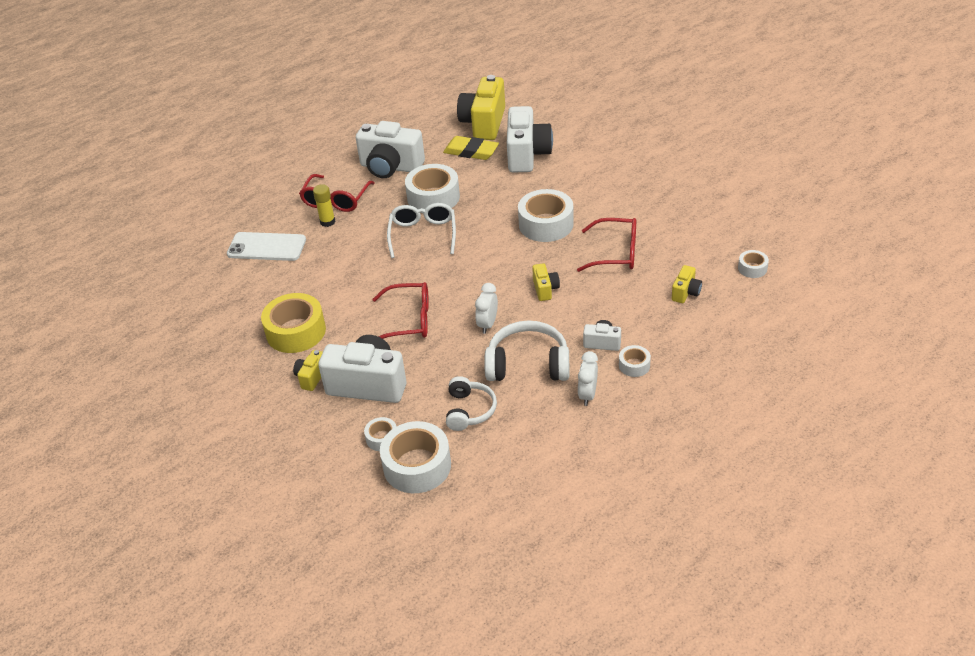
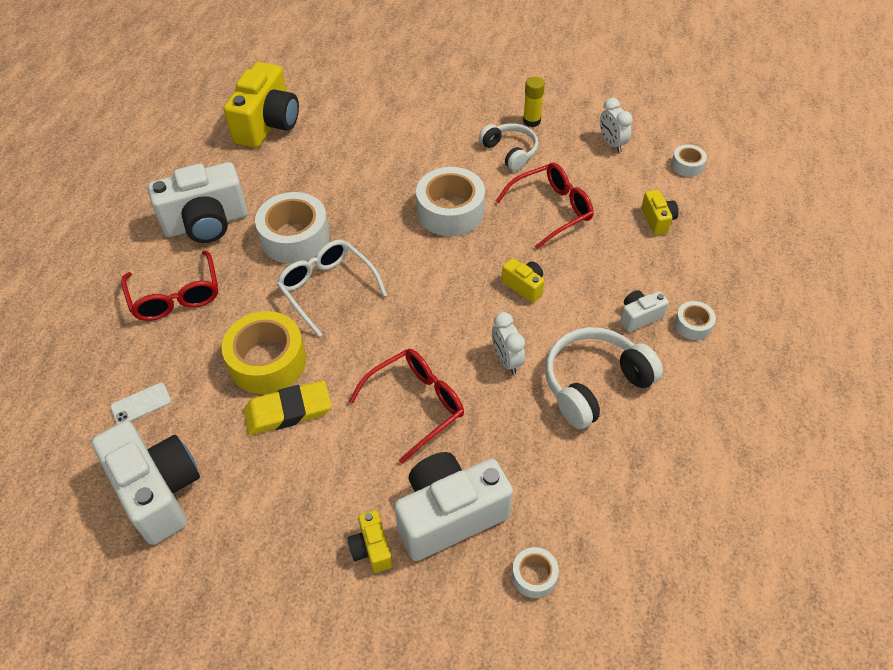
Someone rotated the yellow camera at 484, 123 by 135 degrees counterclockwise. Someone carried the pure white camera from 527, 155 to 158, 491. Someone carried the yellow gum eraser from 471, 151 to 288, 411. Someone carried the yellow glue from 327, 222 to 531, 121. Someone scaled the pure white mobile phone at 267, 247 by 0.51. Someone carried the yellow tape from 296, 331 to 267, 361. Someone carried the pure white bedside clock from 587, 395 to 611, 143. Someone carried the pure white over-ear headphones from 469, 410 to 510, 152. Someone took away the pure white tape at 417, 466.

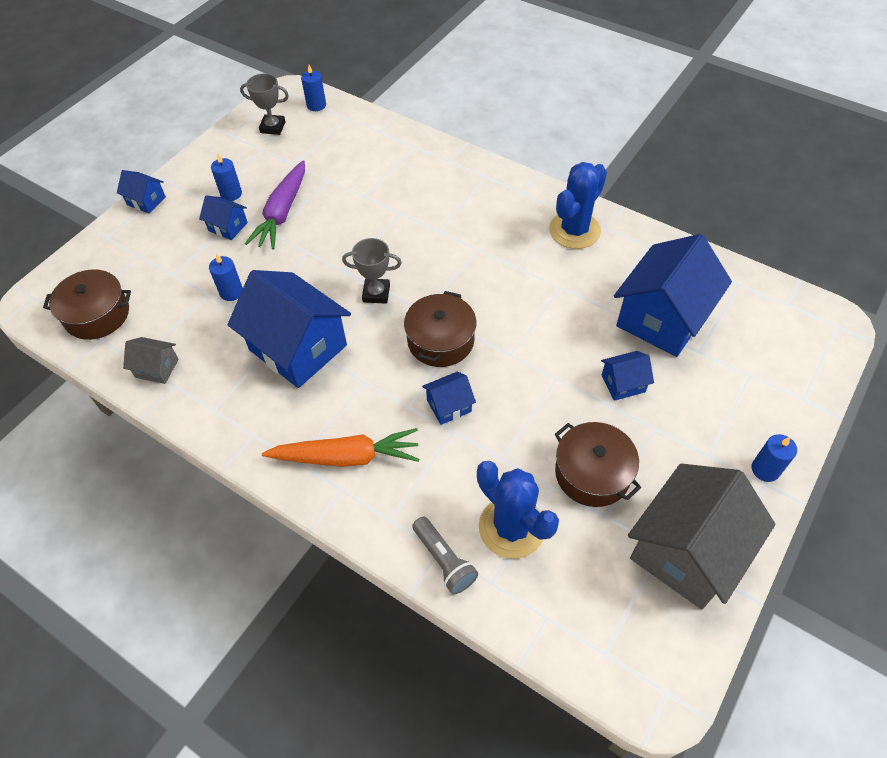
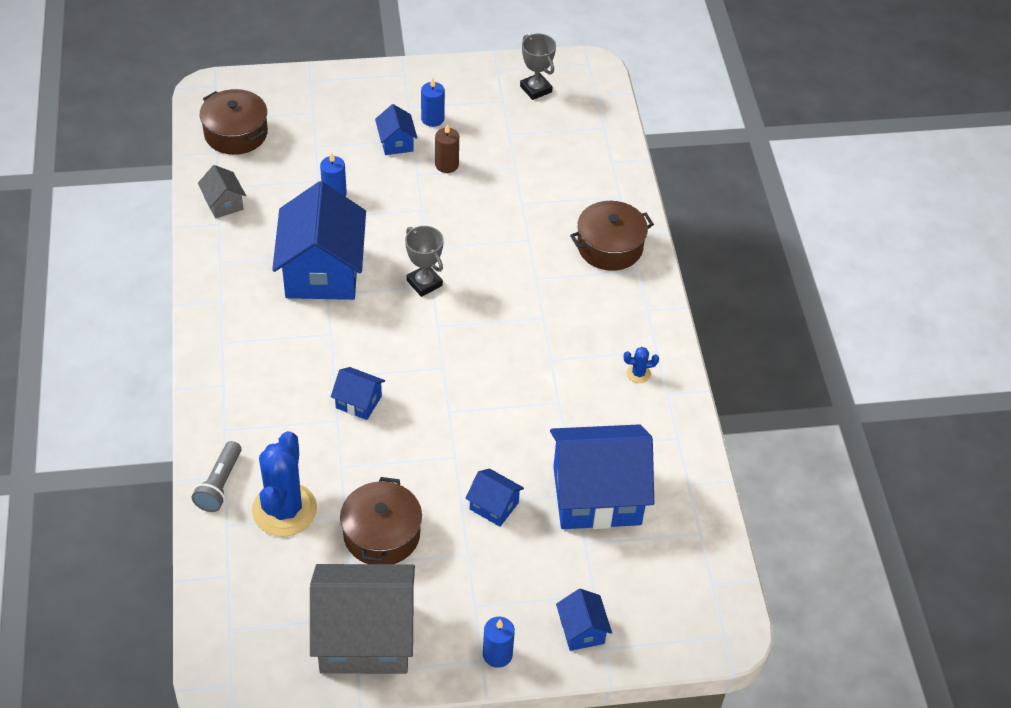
Someone took away the cobalt candle at 316, 105. Someone swapped the violet carrot at 282, 213 for the russet candle at 446, 165. Someone scaled the cobalt cactus at 574, 230 by 0.41. Someone carried the cobalt house from 146, 201 to 582, 630. Someone carried the russet cooking pot from 440, 340 to 610, 247. Someone took away the bright orange carrot at 346, 457.

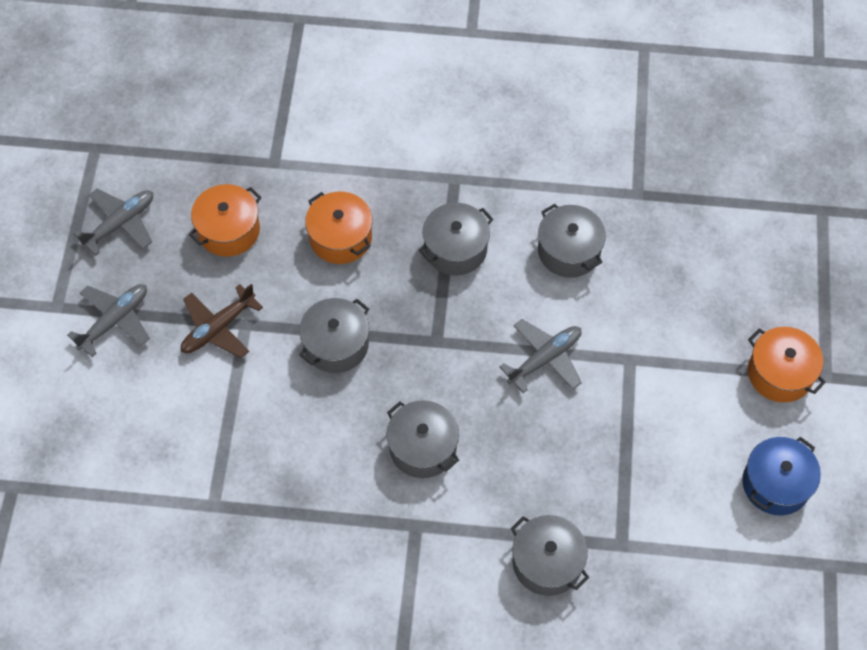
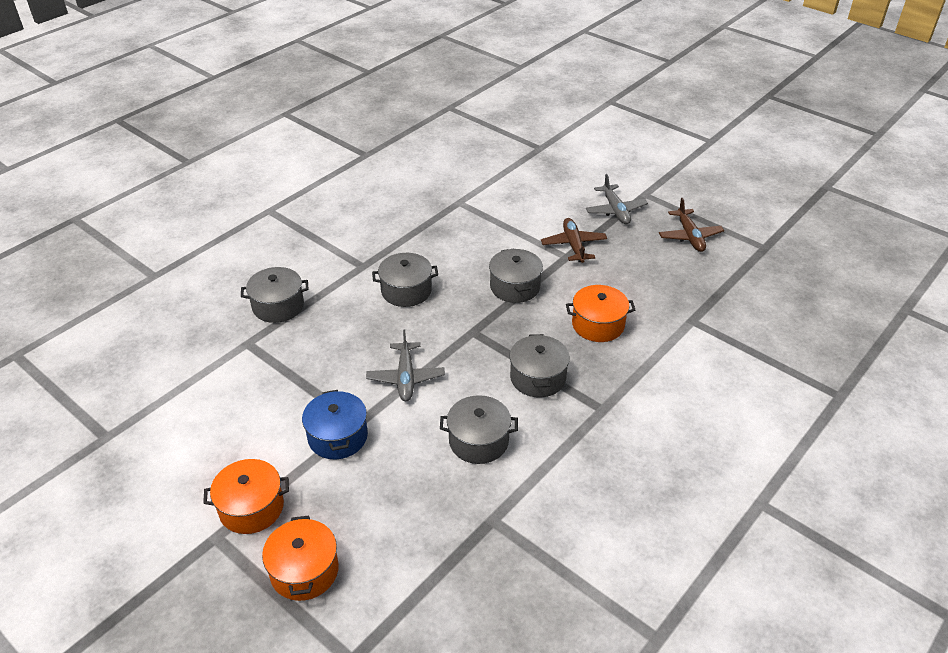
Someone carried the bright orange cooking pot from 228, 230 to 304, 571. Someone repainted the gray aeroplane at 120, 224, which became the russet aeroplane at 689, 236. Someone carried the cobalt cooking pot from 776, 484 to 337, 437.

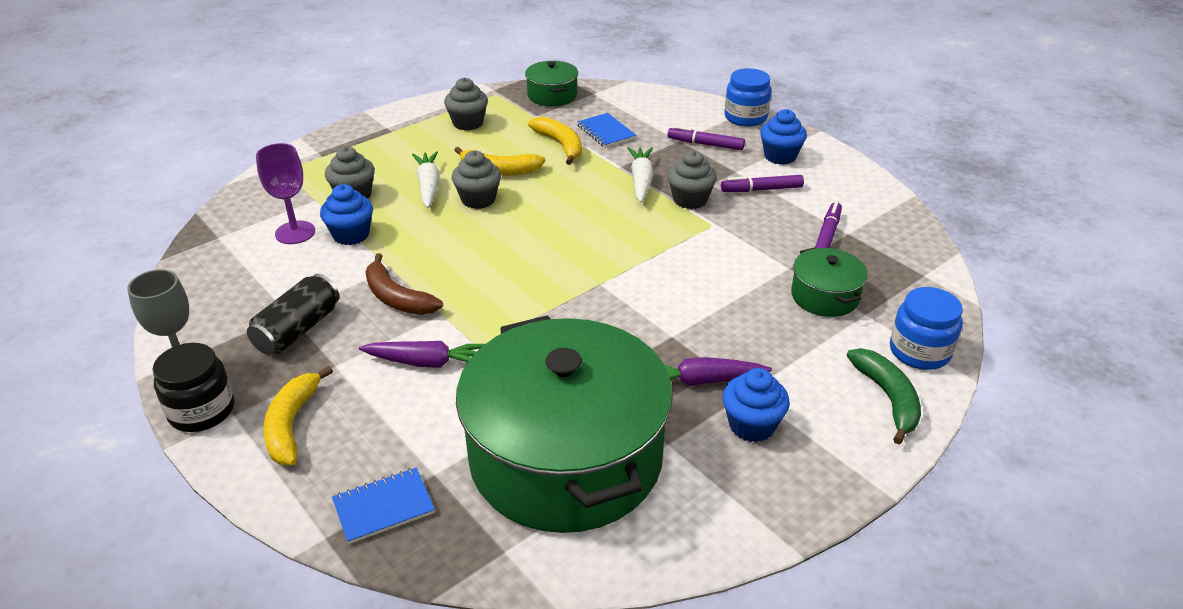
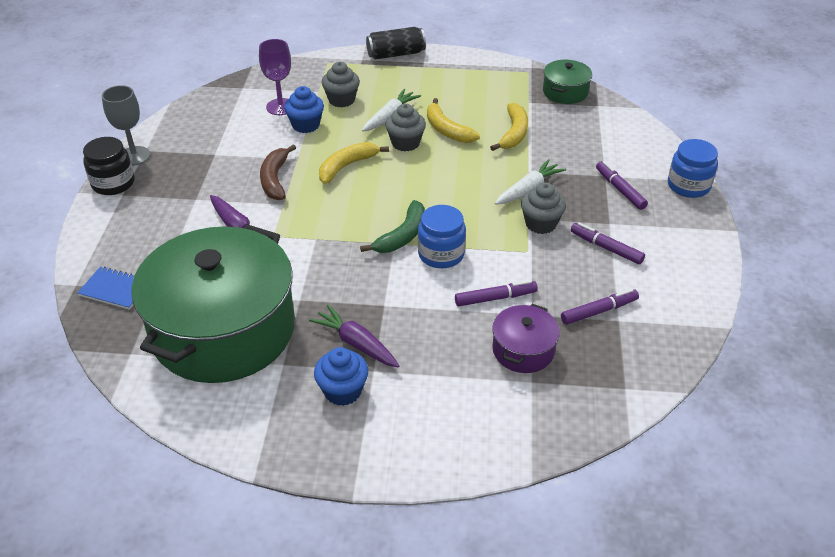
Someone took away the gray cupcake at 468, 123. Someone took away the cobalt cupcake at 780, 156. Someone took away the cobalt notebook at 606, 132. Someone repainted the green cooking pot at 825, 296, which became the violet cooking pot at 523, 350. Someone carried the black can from 298, 330 to 396, 54. Someone carried the cobalt preserve jar from 919, 351 to 441, 254. Someone carried the green toy banana from 887, 398 to 402, 236. Someone carried the yellow toy banana from 292, 425 to 346, 166. Someone put down the violet marker pen at 495, 298.

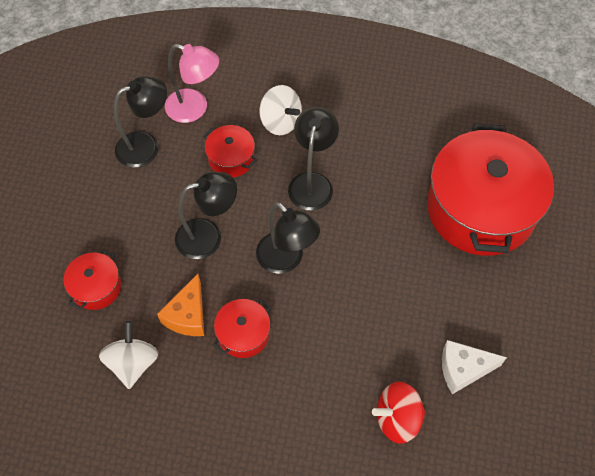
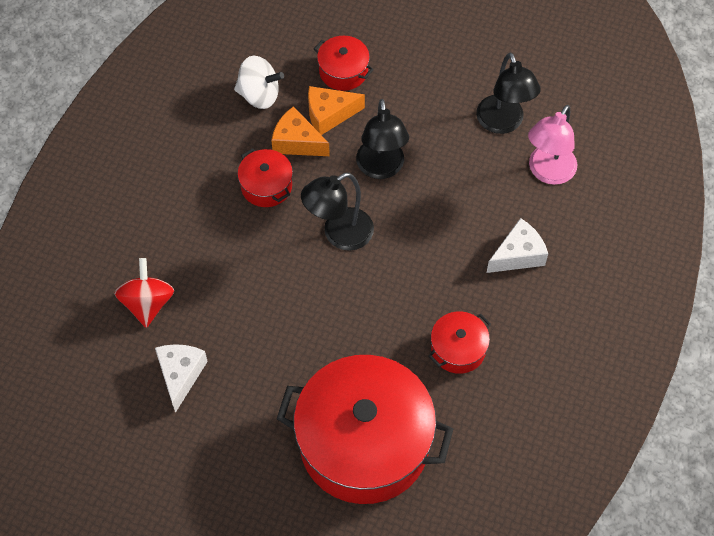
Someone swapped the pure white spinning top at 280, 122 for the pure white cheese at 518, 255. Someone took away the black reading lamp at 312, 183. Someone carried the scarlet cooking pot from 231, 158 to 458, 349. Someone put down the bright orange cheese at 329, 115.

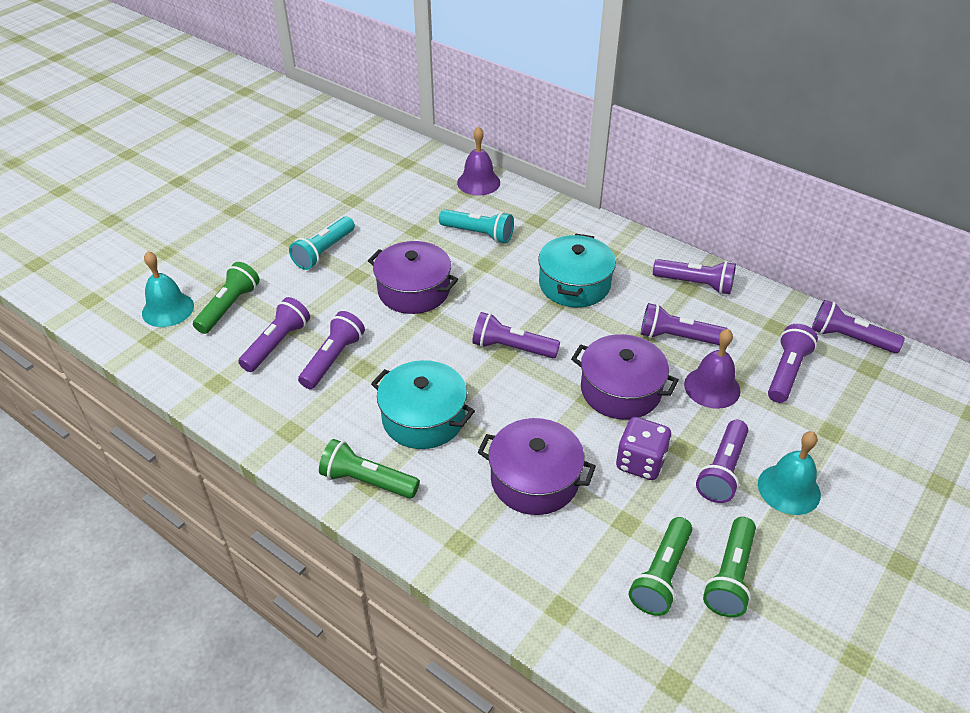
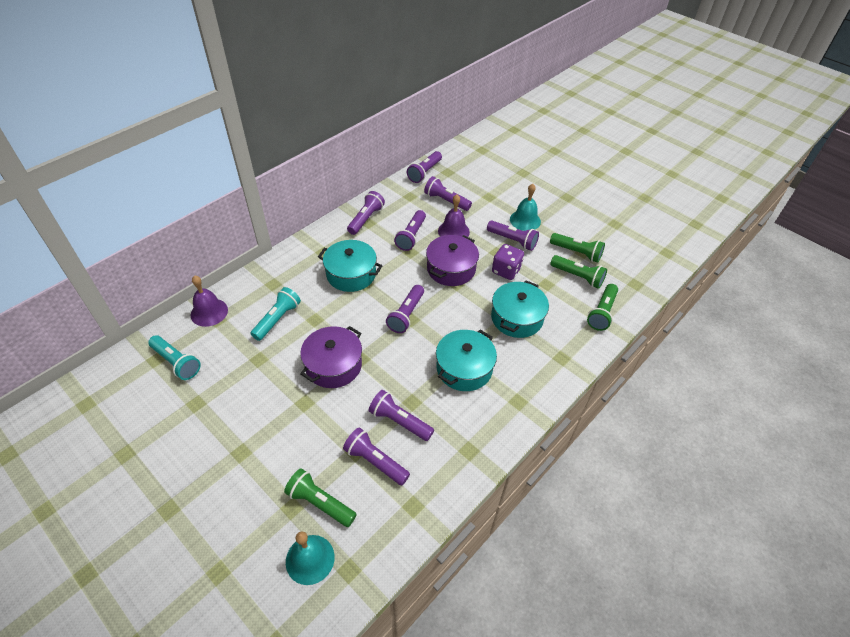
Someone carried the teal pocket torch from 324, 252 to 176, 362. Someone repainted the violet cooking pot at 534, 479, which became the teal cooking pot at 517, 318. Someone carried the green pocket torch from 367, 481 to 602, 312.

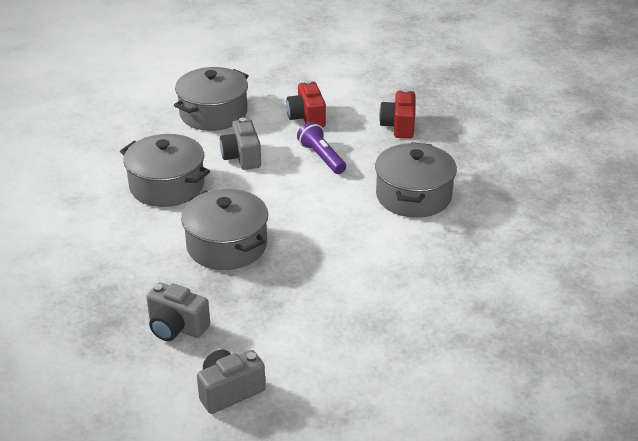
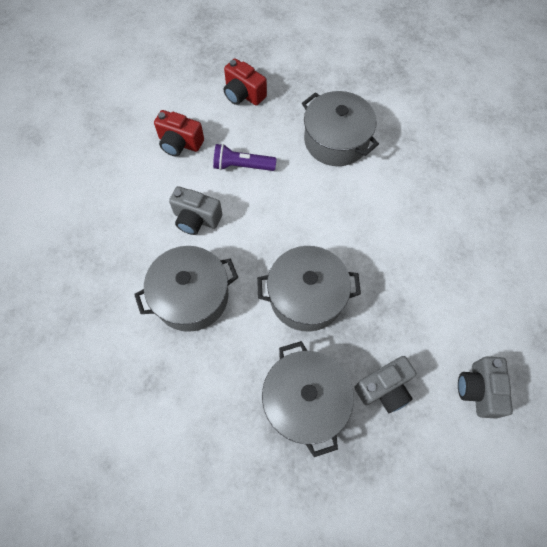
Someone carried the gray cooking pot from 213, 113 to 305, 401.

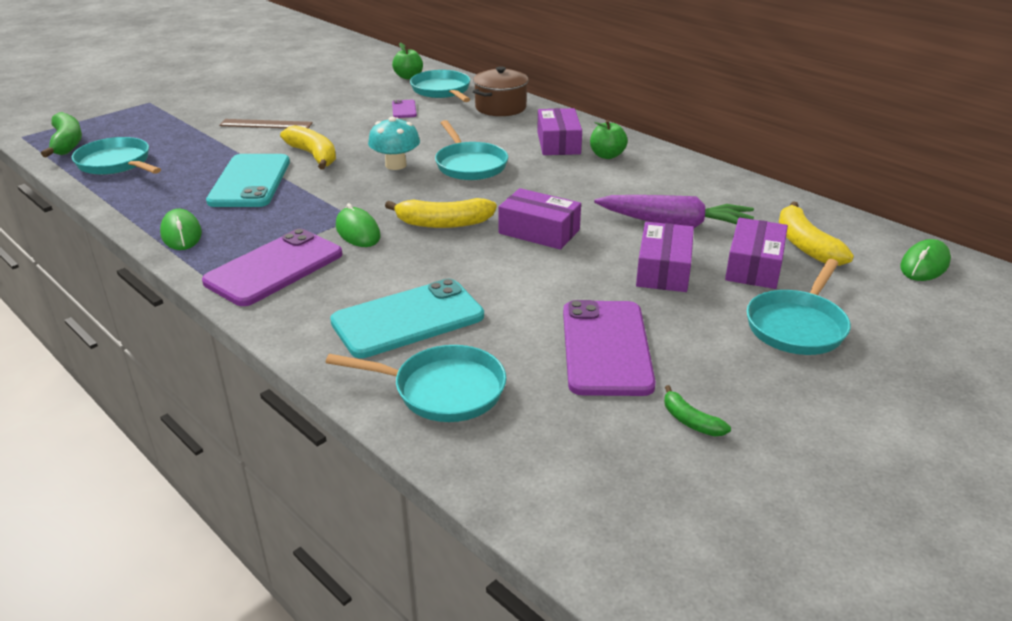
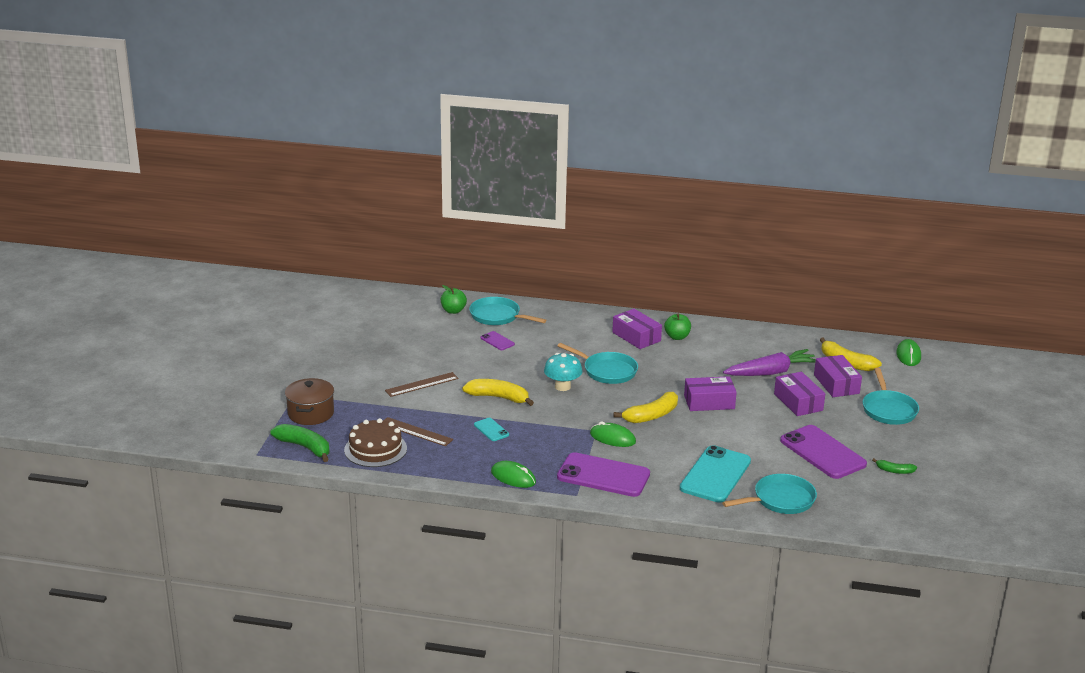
Someone carried the russet cooking pot from 500, 107 to 310, 413. Someone swapped the teal frying pan at 117, 163 for the russet cake at 375, 449. Someone scaled the teal mobile phone at 250, 181 by 0.46. Someone rotated the violet mobile phone at 274, 268 by 75 degrees counterclockwise. Someone put down the russet ruler at 416, 431.

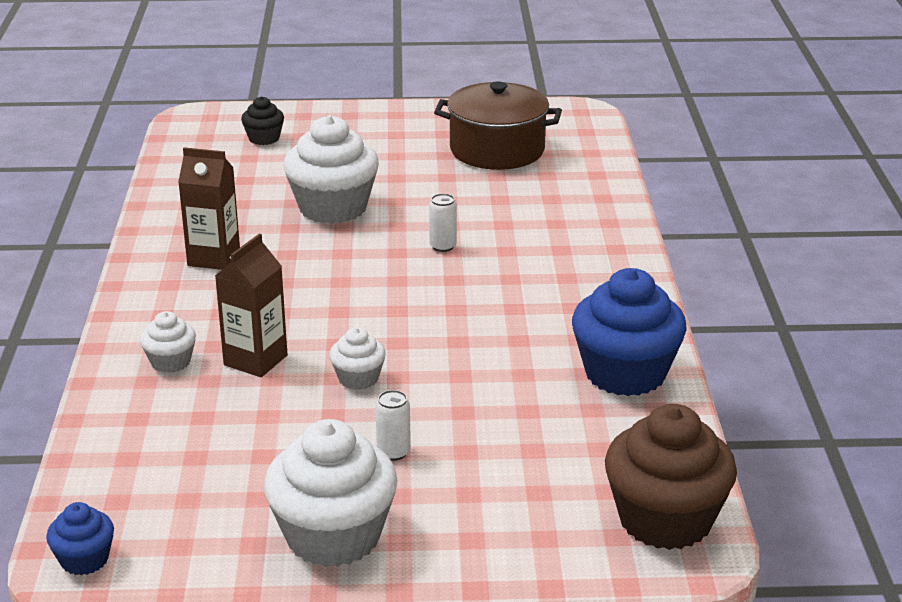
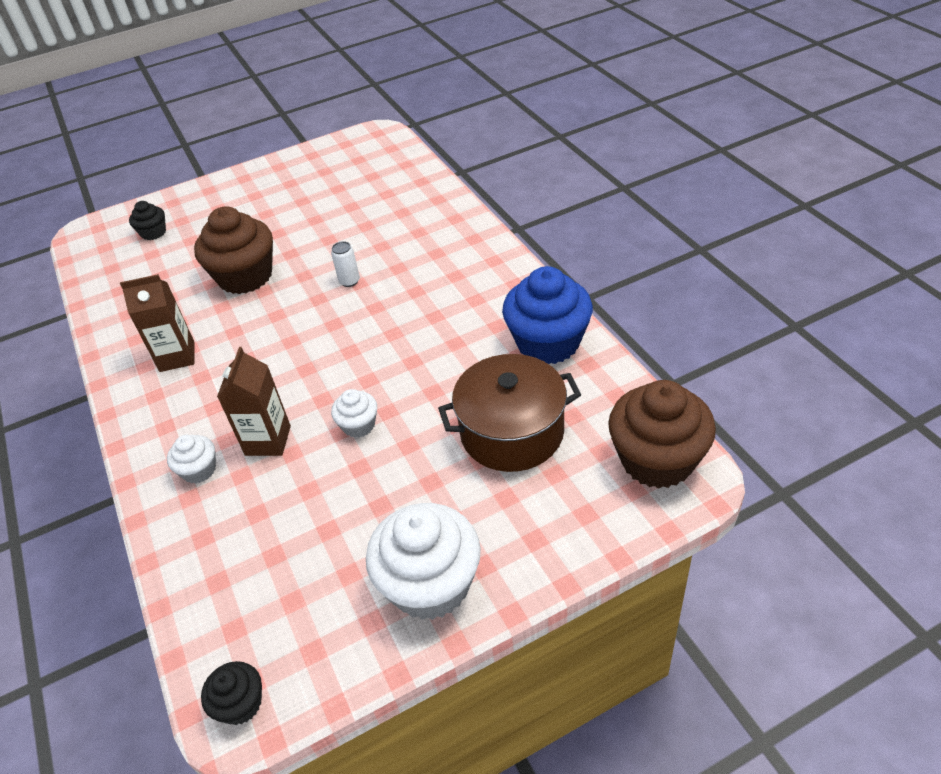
Someone carried the russet cooking pot from 497, 150 to 512, 432. Someone repainted the pure white cupcake at 333, 208, which became the russet cupcake at 245, 276. Someone took away the pure white can at 393, 452. Someone repainted the cobalt cupcake at 84, 559, which became the black cupcake at 240, 704.

